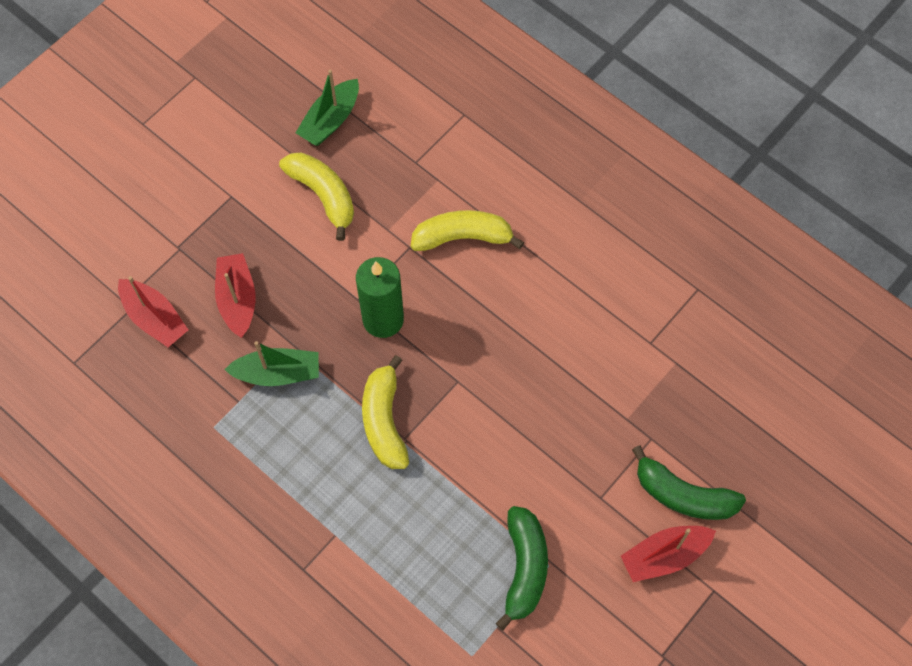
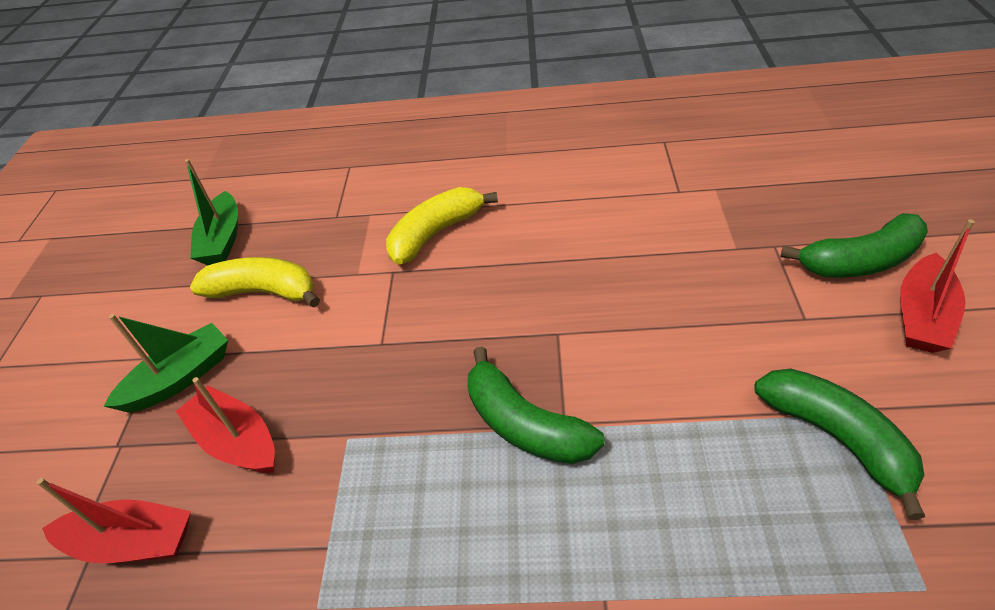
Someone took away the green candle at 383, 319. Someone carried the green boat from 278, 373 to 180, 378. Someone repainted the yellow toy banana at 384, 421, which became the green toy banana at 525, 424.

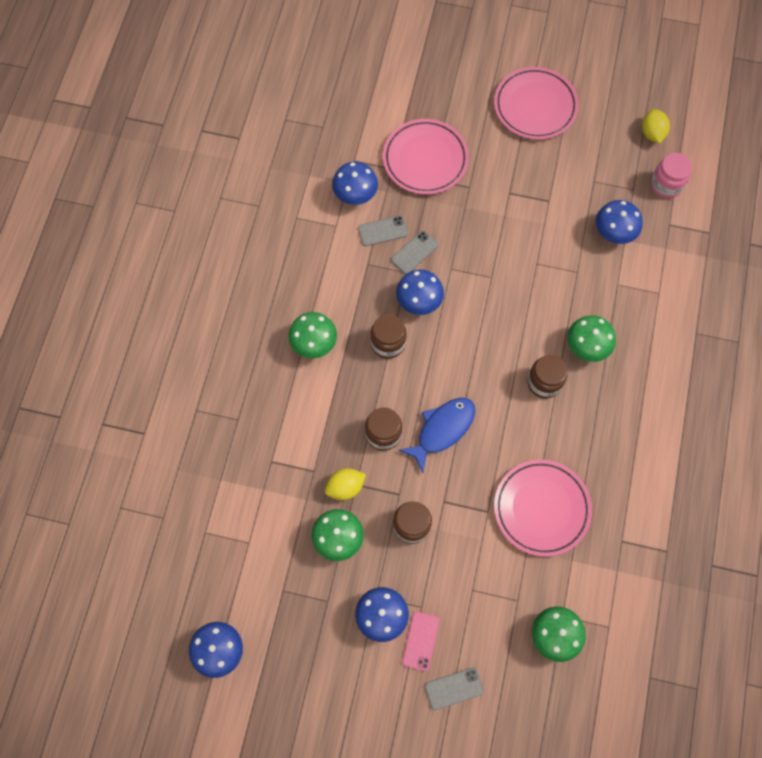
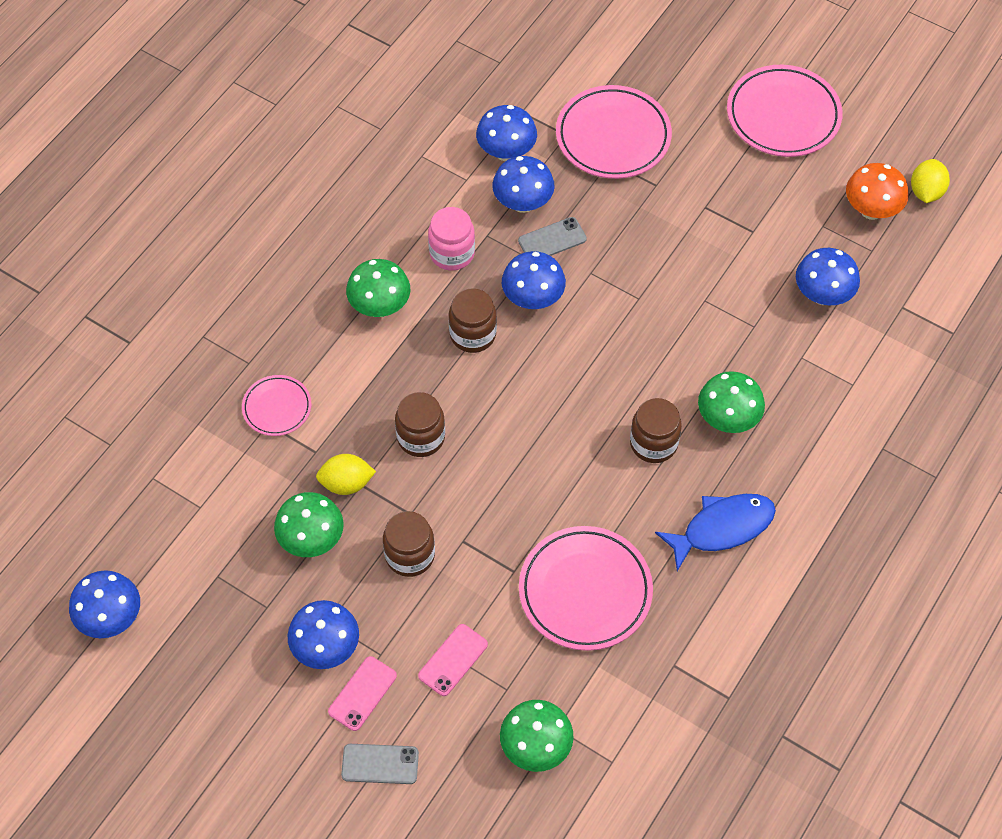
Someone carried the pink preserve jar from 666, 185 to 452, 253. Someone swapped the gray mobile phone at 383, 231 for the cobalt mushroom at 523, 203. Someone carried the cobalt fish from 442, 430 to 722, 528. Someone put down the bright orange mushroom at 871, 210. Someone put down the pink plate at 277, 407. Someone put down the pink mobile phone at 453, 660.

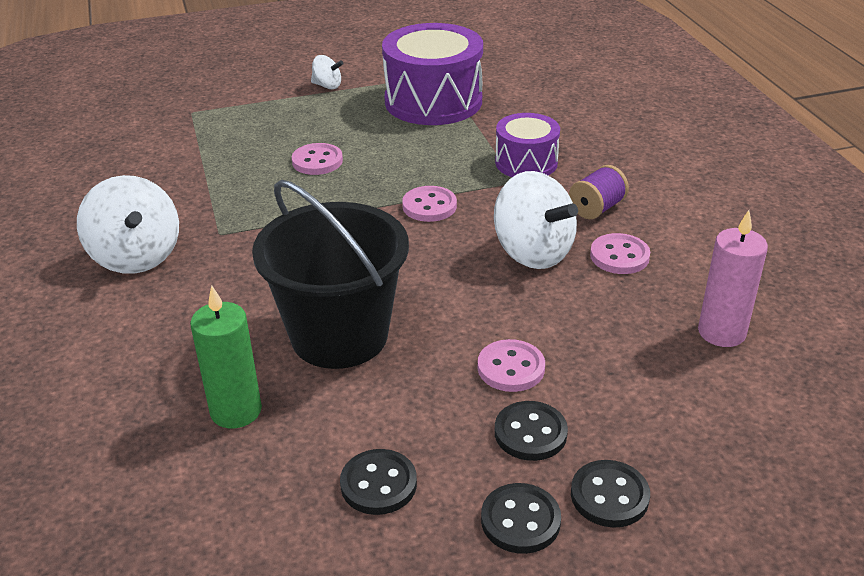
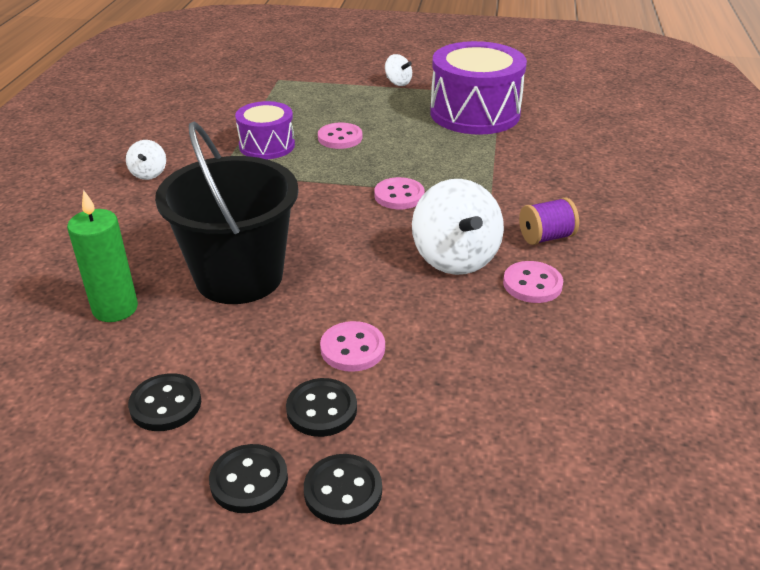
Someone carried the violet snare drum from 526, 163 to 267, 145. Someone scaled the pure white spinning top at 136, 257 by 0.49. Someone took away the pink candle at 721, 332.

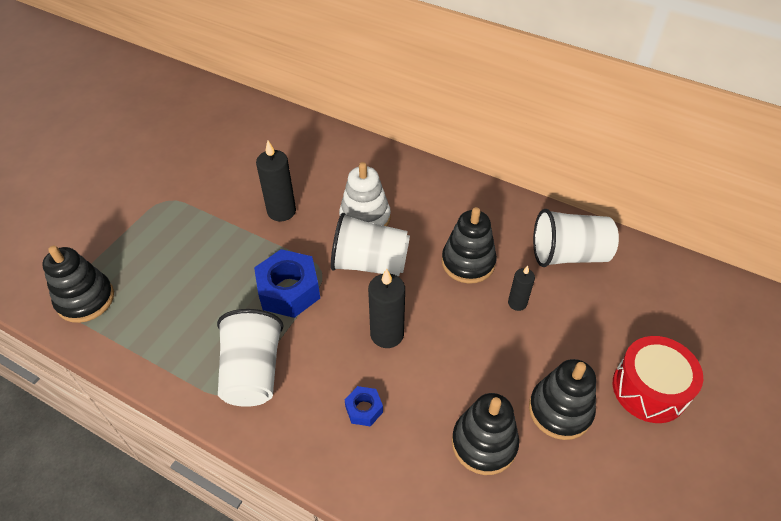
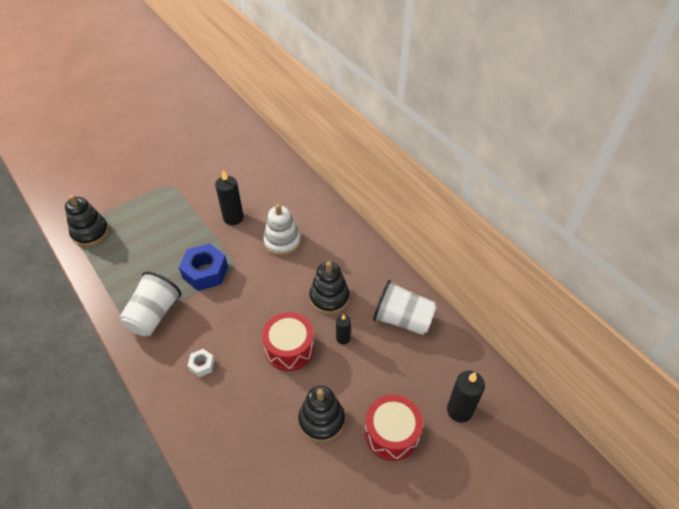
Someone took away the pure white beaker at 370, 263. Someone carried the black candle from 387, 334 to 459, 410. Someone repainted the cobalt nut at 364, 409, which became the pure white nut at 202, 365. Someone took away the black ring stacker at 484, 443. Someone put down the scarlet snare drum at 289, 348.

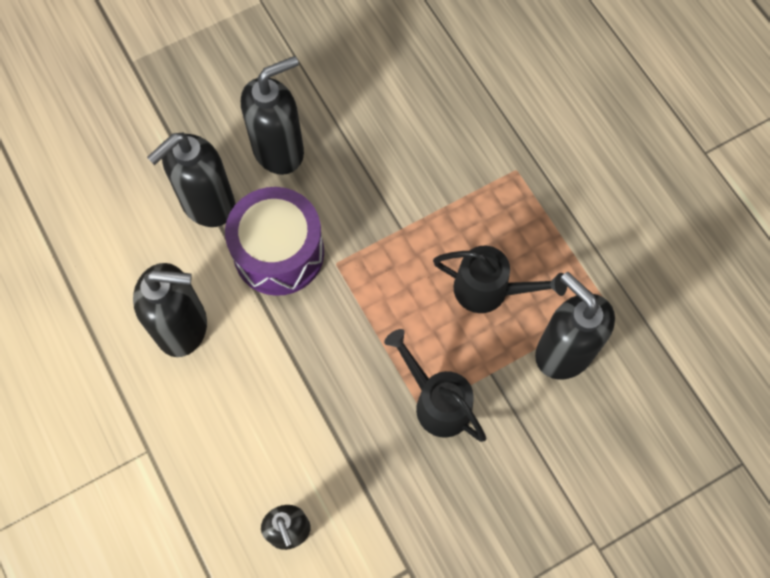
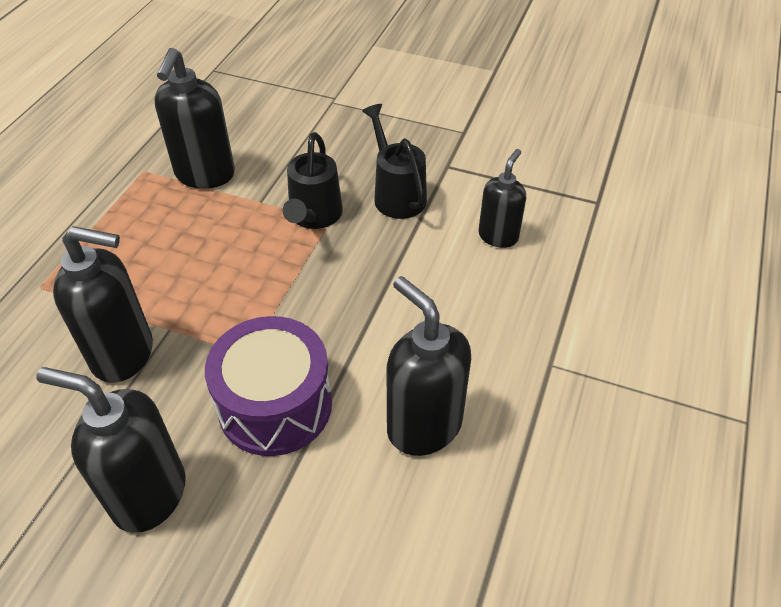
Someone carried the black soap pump from 207, 204 to 124, 354. Someone carried the black sprinkling can from 489, 290 to 396, 194.

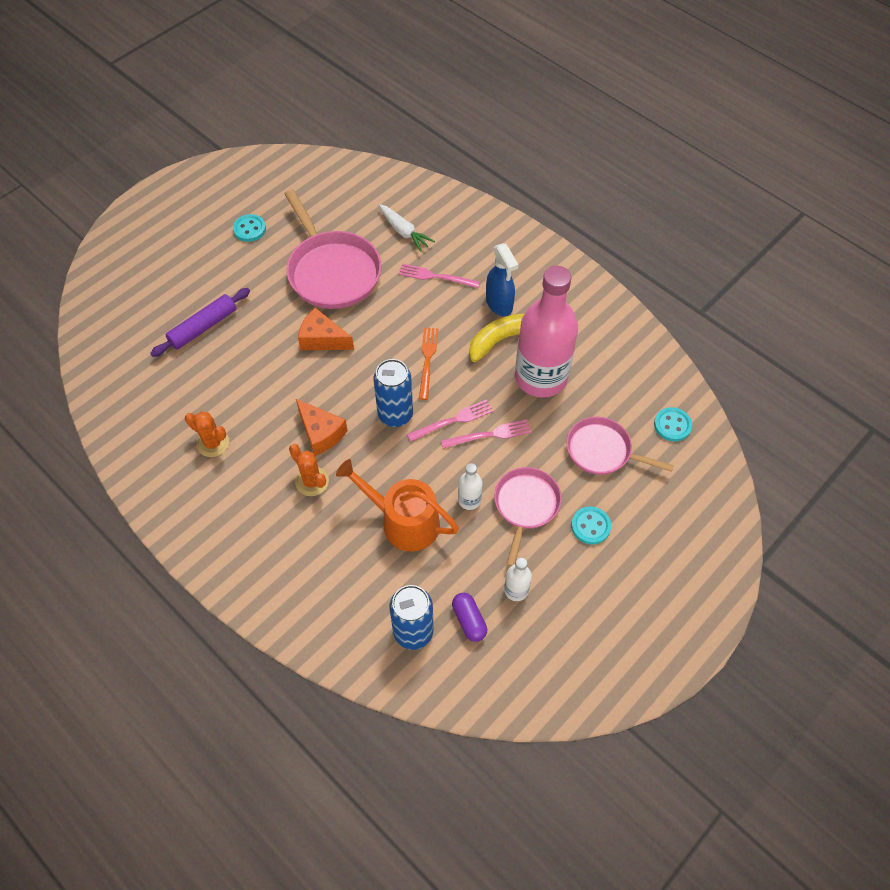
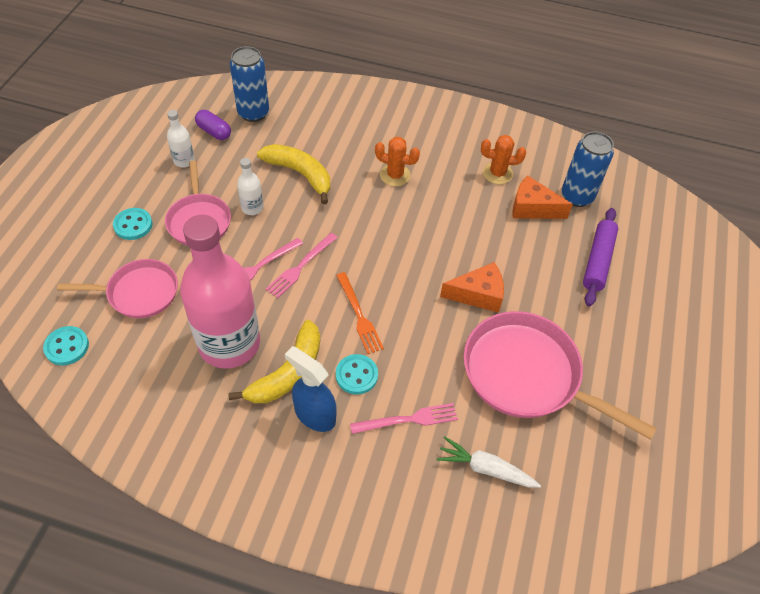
Someone carried the teal sewing button from 249, 229 to 356, 375. Someone carried the cobalt can from 395, 415 to 577, 196. Someone carried the bright orange cheese from 321, 433 to 532, 208. Someone swapped the bright orange sprinkling can at 404, 521 for the yellow toy banana at 300, 174.

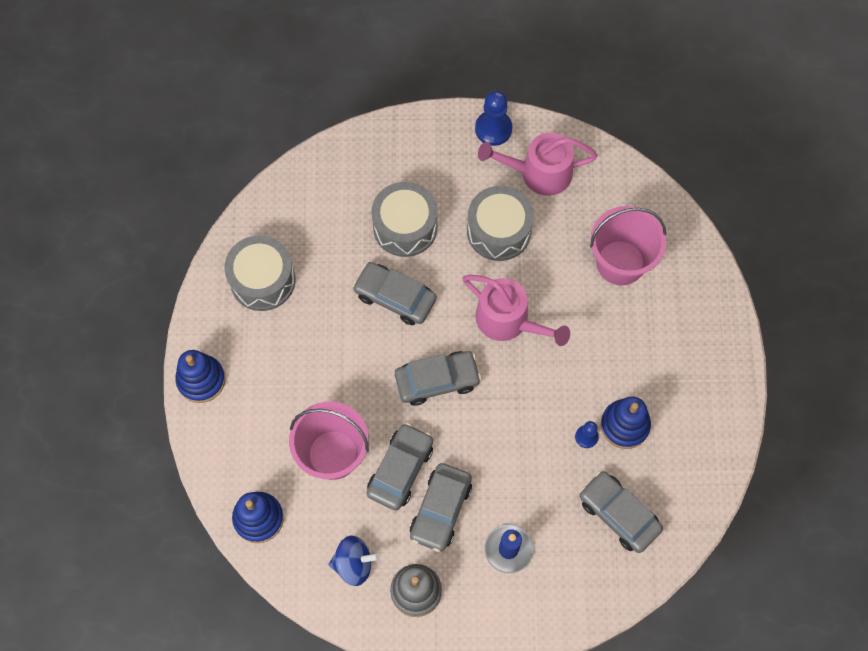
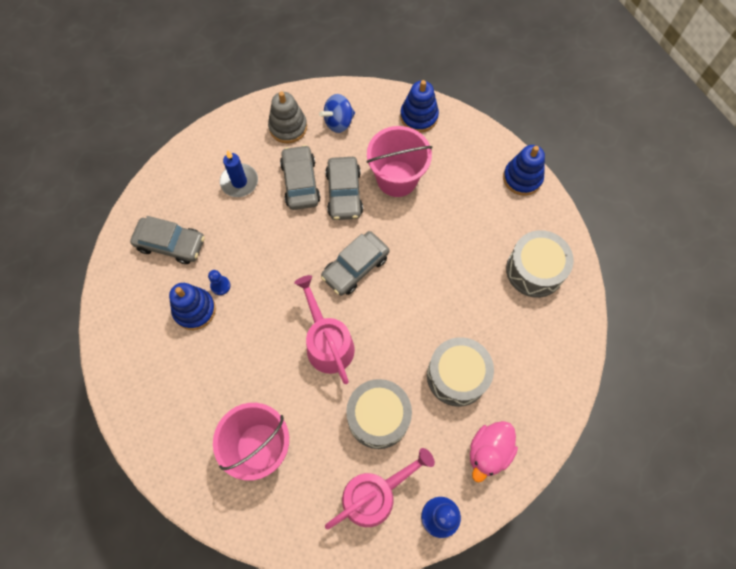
Someone took away the gray toy car at 395, 297. Someone rotated the pink sprinkling can at 508, 320 by 60 degrees clockwise. Someone put down the pink duck at 489, 452.

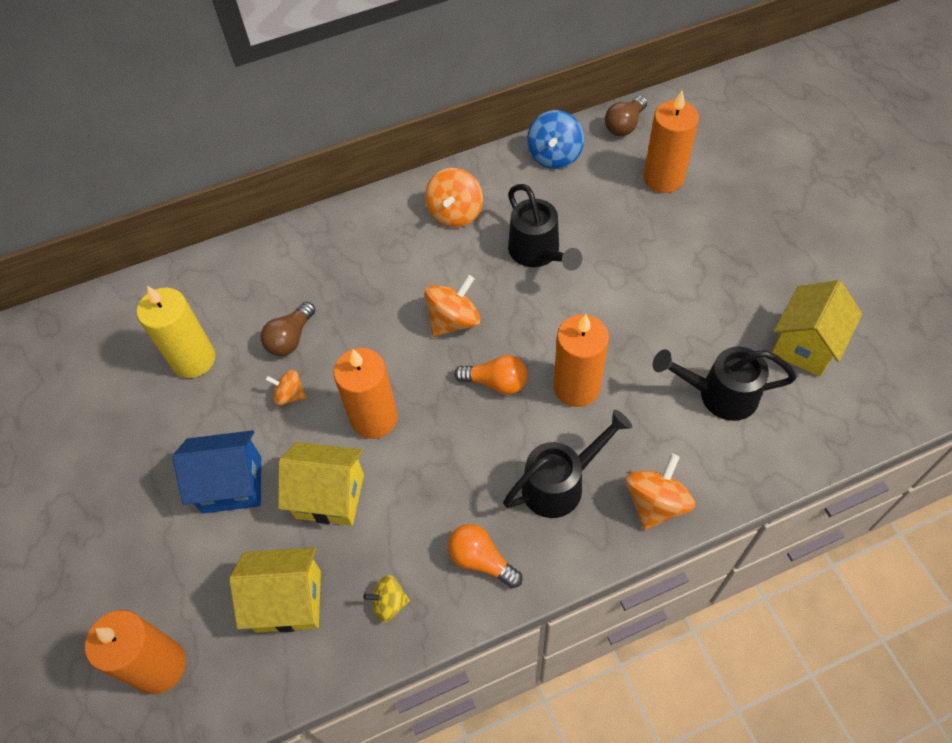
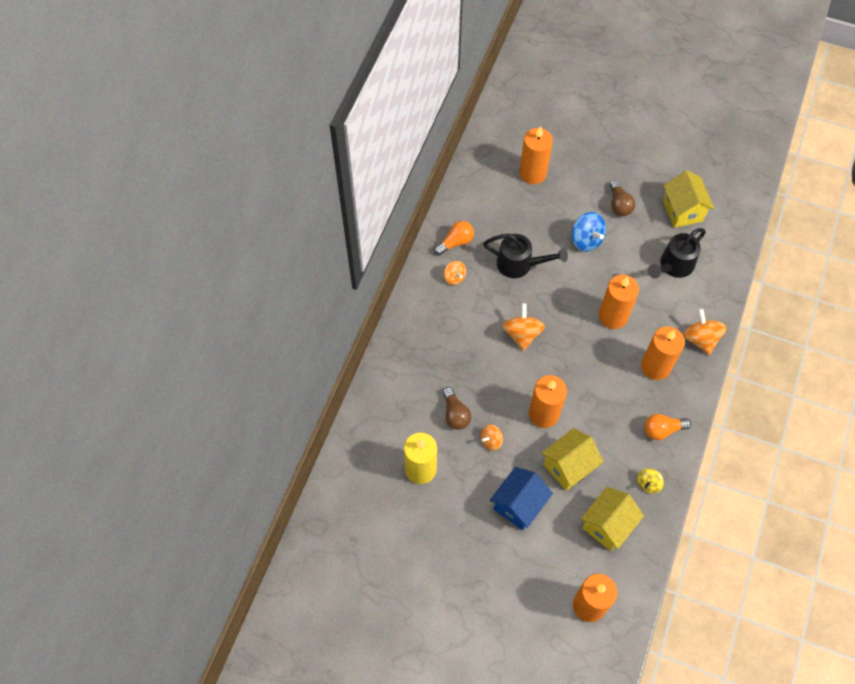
Someone carried the russet lightbulb from 624, 125 to 619, 204. Someone carried the cobalt spinning top from 554, 156 to 586, 240. Someone scaled the bright orange spinning top at 455, 213 by 0.60. Someone carried the bright orange lightbulb from 496, 382 to 455, 242. Someone swapped the black sprinkling can at 560, 484 for the bright orange candle at 655, 366.

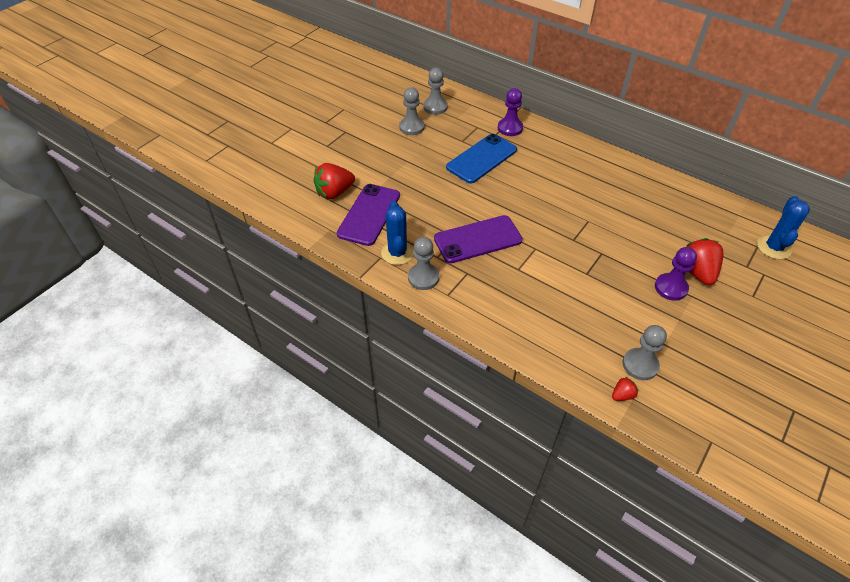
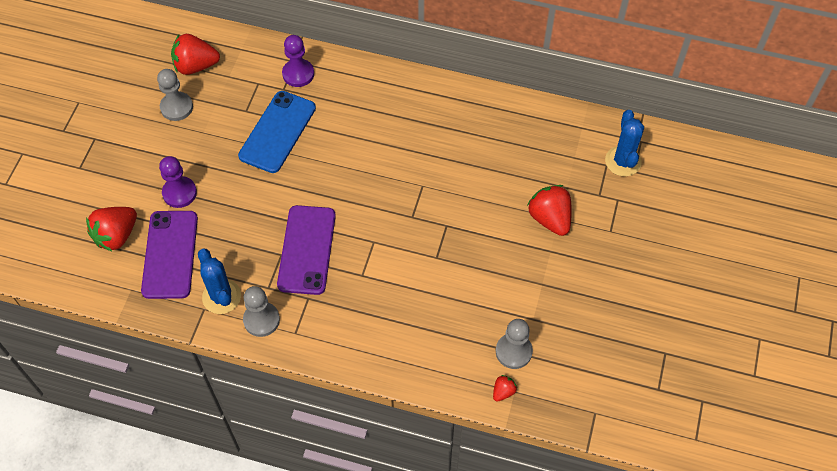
Someone swapped the gray chess pawn at 435, 107 for the scarlet strawberry at 195, 66. Someone rotated the violet mobile phone at 477, 239 by 45 degrees counterclockwise. Someone carried the violet chess pawn from 671, 288 to 179, 193.

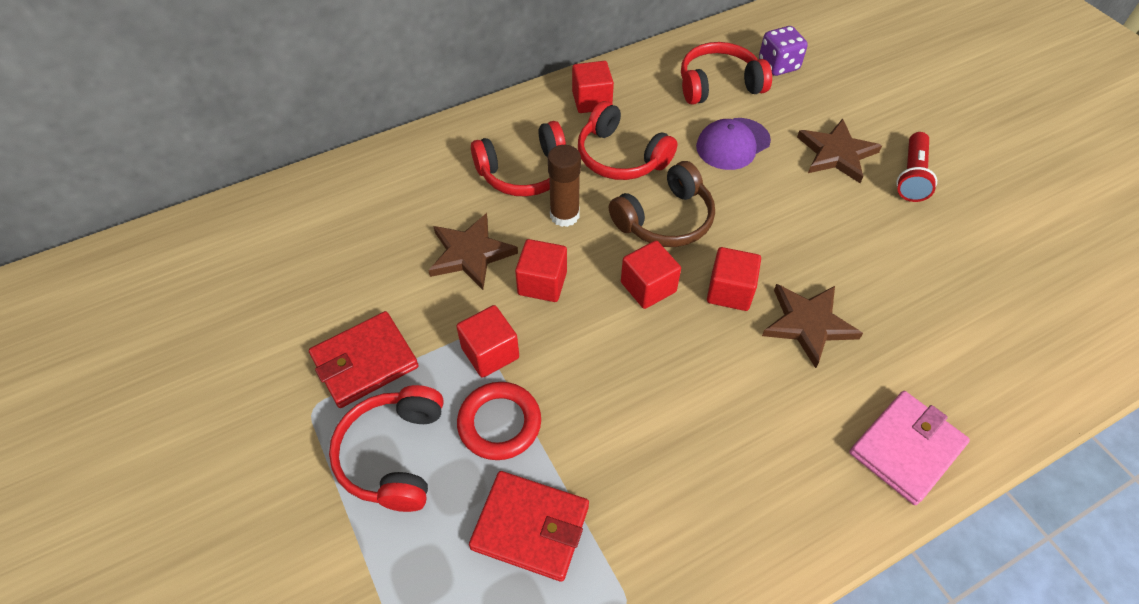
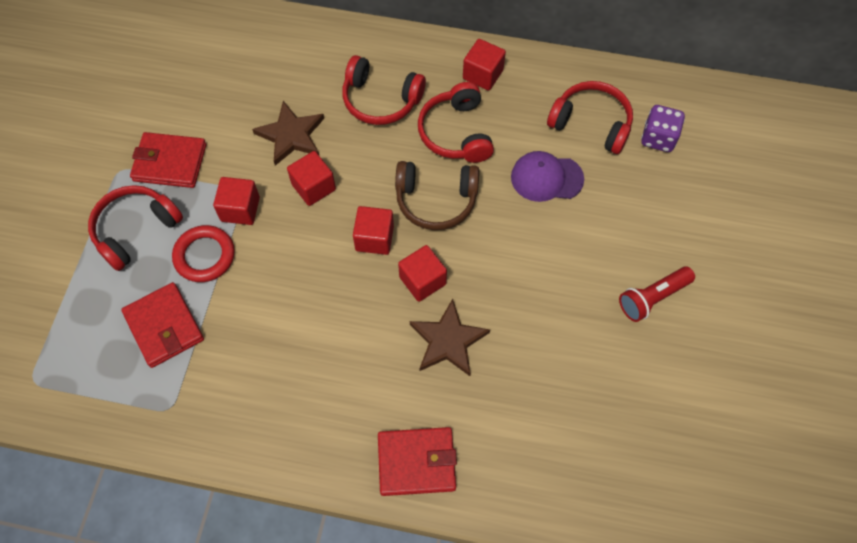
Someone took away the russet star at 836, 154. Someone took away the russet glue at 564, 215. Someone repainted the pink card wallet at 906, 449, which became the scarlet card wallet at 416, 462.

